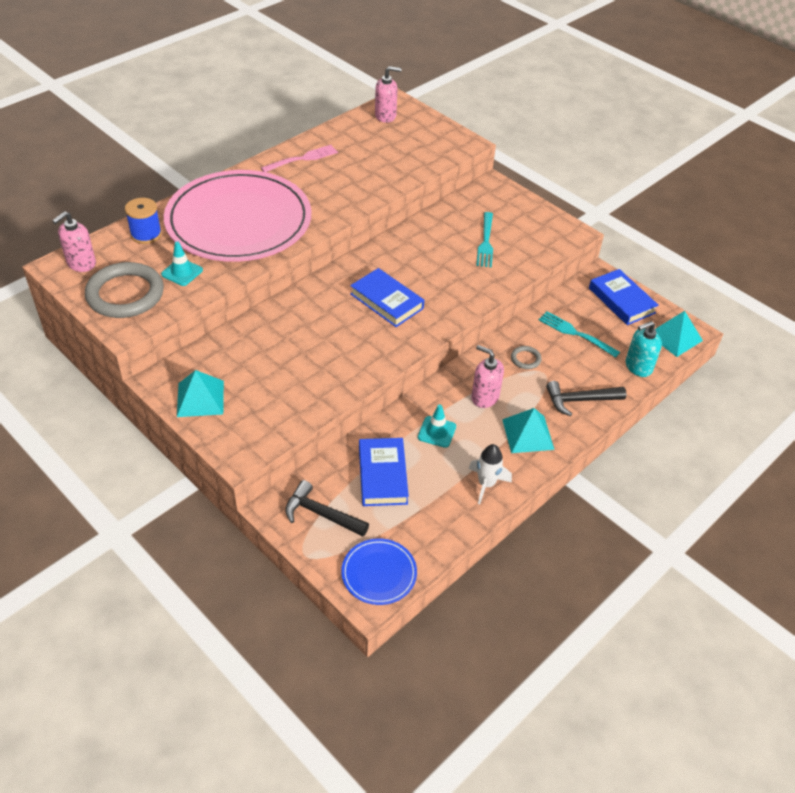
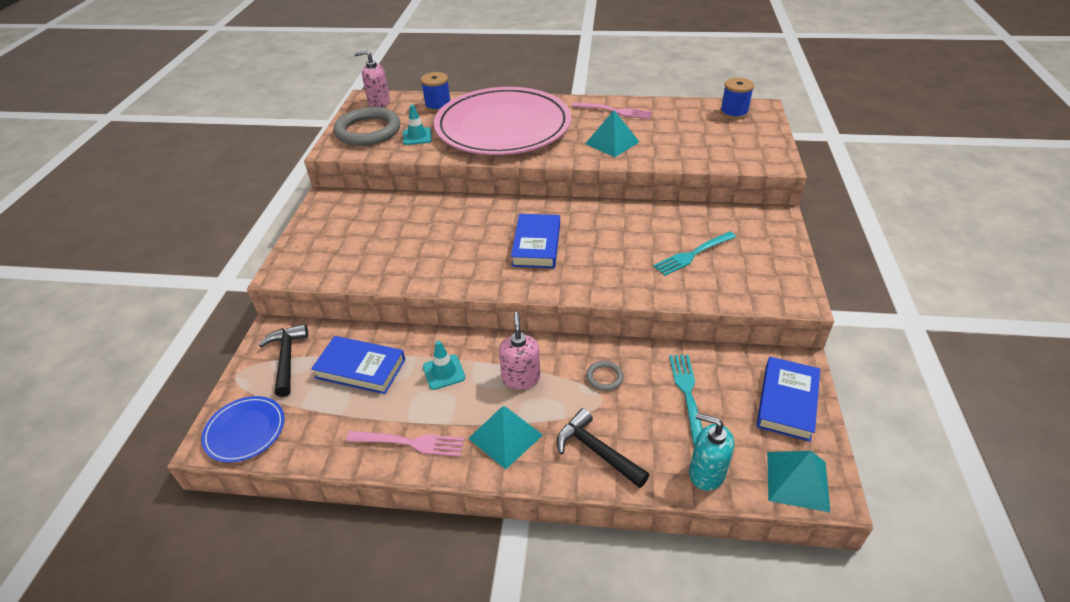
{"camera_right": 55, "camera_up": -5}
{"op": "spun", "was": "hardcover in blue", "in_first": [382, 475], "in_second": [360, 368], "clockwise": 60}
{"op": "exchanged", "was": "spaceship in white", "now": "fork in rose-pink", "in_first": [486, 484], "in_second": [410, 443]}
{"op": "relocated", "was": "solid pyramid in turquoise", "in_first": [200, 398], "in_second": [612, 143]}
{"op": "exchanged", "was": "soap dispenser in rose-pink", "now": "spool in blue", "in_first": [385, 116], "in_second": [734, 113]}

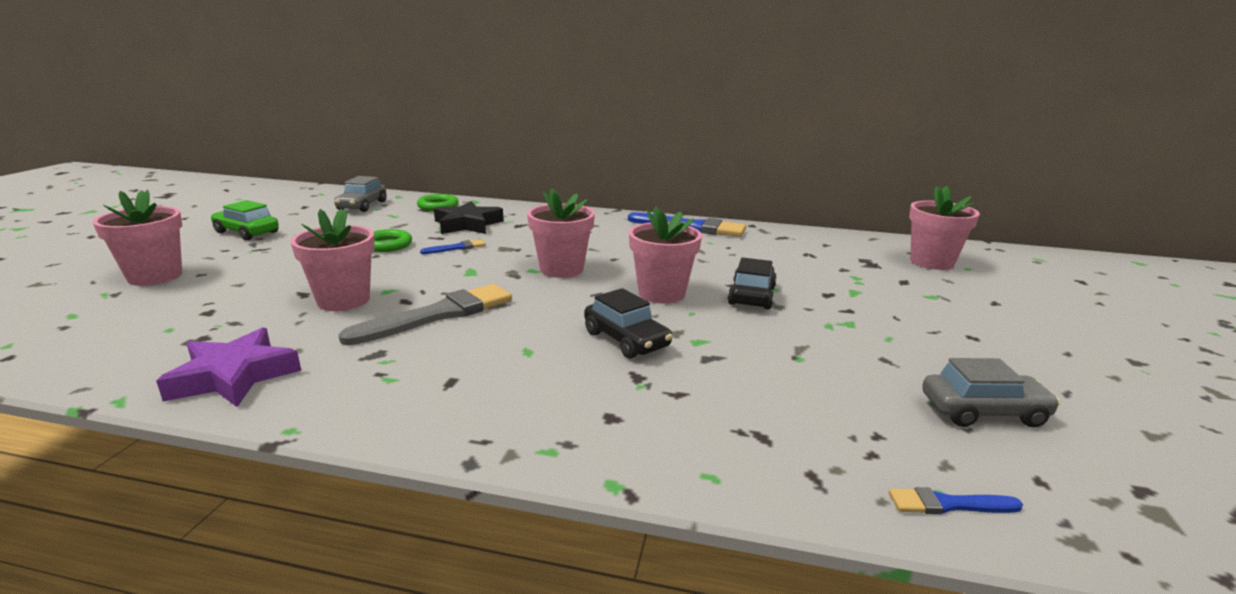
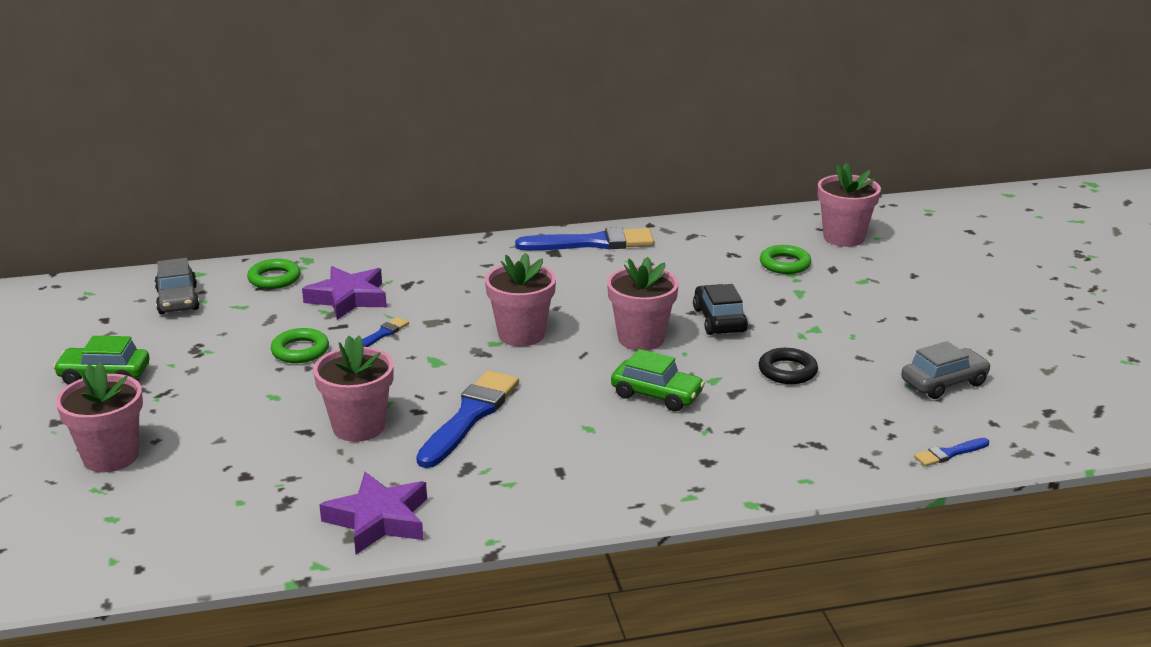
{"camera_right": -25, "camera_up": 5}
{"op": "colour", "was": "star shape in jet-black", "now": "star shape in violet", "in_first": [467, 224], "in_second": [348, 298]}
{"op": "colour", "was": "paint brush in grey", "now": "paint brush in blue", "in_first": [438, 315], "in_second": [470, 416]}
{"op": "colour", "was": "car in jet-black", "now": "car in green", "in_first": [626, 340], "in_second": [656, 395]}
{"op": "appeared", "now": "torus in jet-black", "in_second": [787, 371]}
{"op": "appeared", "now": "torus in green", "in_second": [785, 264]}

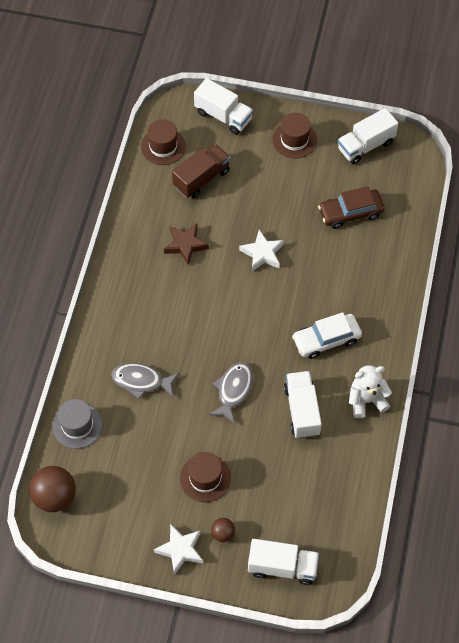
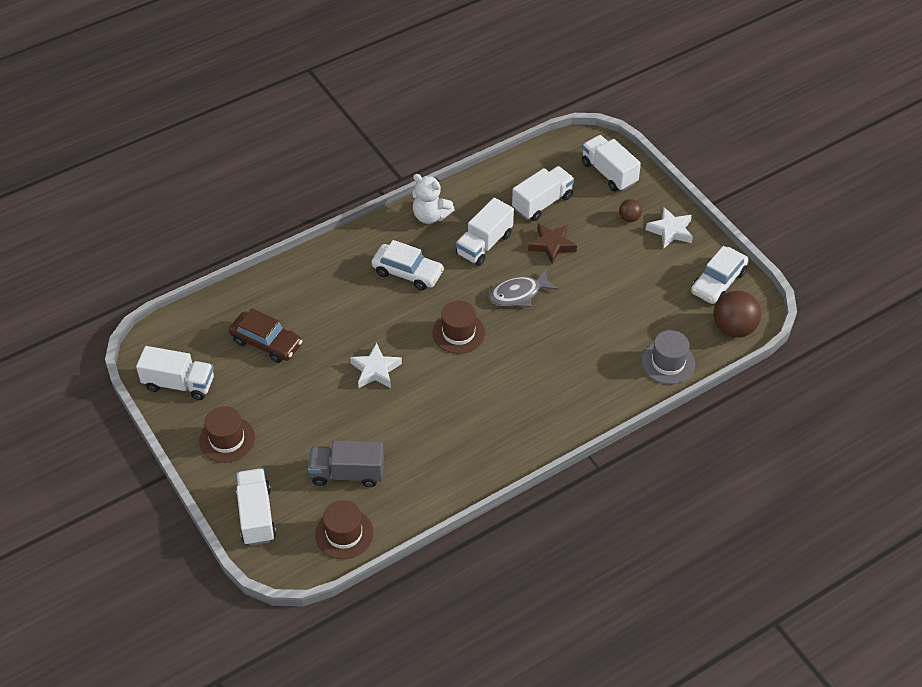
{"camera_right": -135, "camera_up": -10}
{"op": "colour", "was": "truck in russet", "now": "truck in grey", "in_first": [201, 179], "in_second": [347, 473]}
{"op": "relocated", "was": "hat in russet", "in_first": [205, 478], "in_second": [458, 333]}
{"op": "appeared", "now": "truck in white", "in_second": [542, 203]}
{"op": "relocated", "was": "star shape in russet", "in_first": [185, 245], "in_second": [552, 245]}
{"op": "appeared", "now": "car in white", "in_second": [718, 282]}
{"op": "missing", "was": "toy fish in grey", "in_first": [141, 381]}

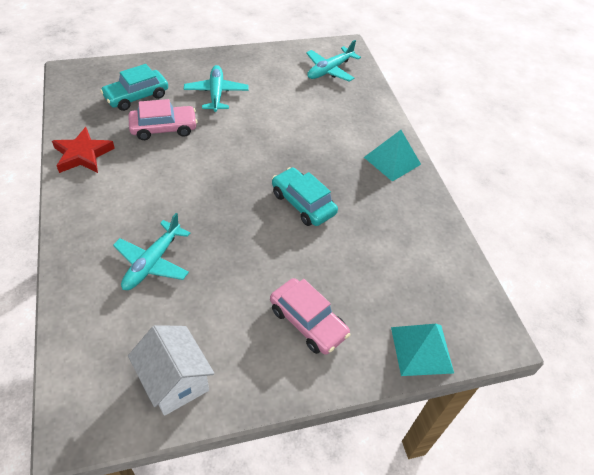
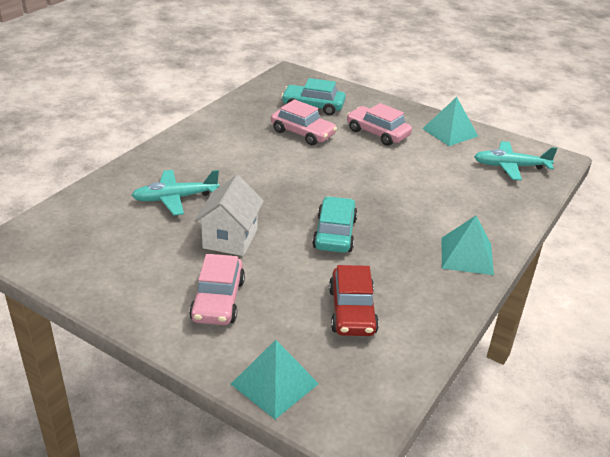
{"camera_right": 50, "camera_up": -15}
{"op": "relocated", "was": "cottage in white", "in_first": [175, 381], "in_second": [230, 238]}
{"op": "appeared", "now": "car in crimson", "in_second": [352, 311]}
{"op": "exchanged", "was": "aeroplane in turquoise", "now": "car in rose-pink", "in_first": [216, 93], "in_second": [377, 133]}
{"op": "appeared", "now": "solid pyramid in turquoise", "in_second": [450, 132]}
{"op": "missing", "was": "star shape in crimson", "in_first": [83, 155]}

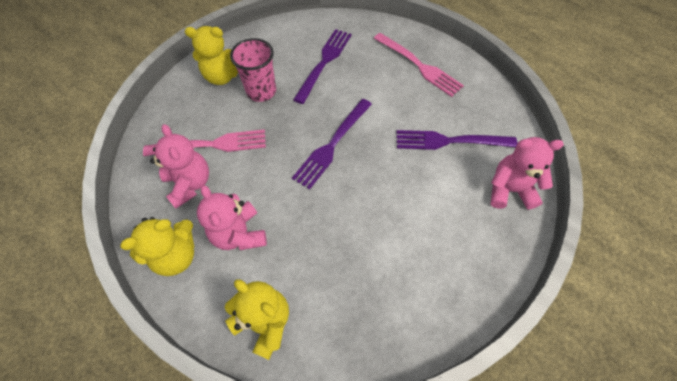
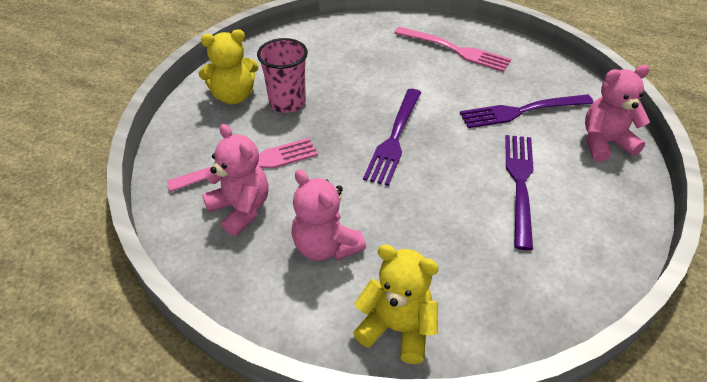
{"camera_right": -15, "camera_up": -15}
{"op": "relocated", "was": "fork in violet", "in_first": [324, 62], "in_second": [520, 184]}
{"op": "missing", "was": "teddy bear in bright yellow", "in_first": [176, 255]}

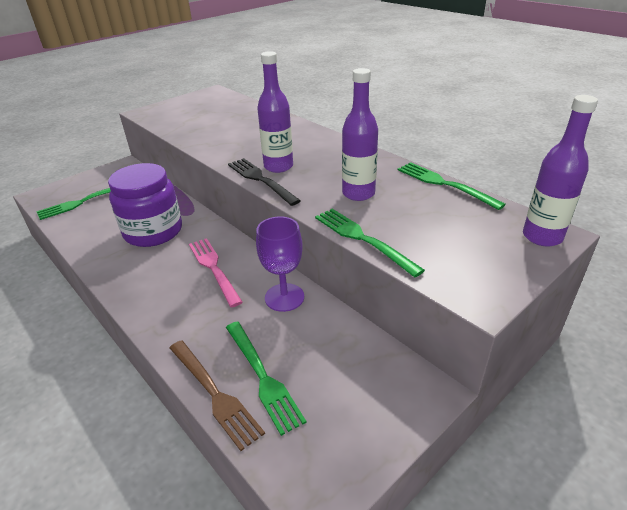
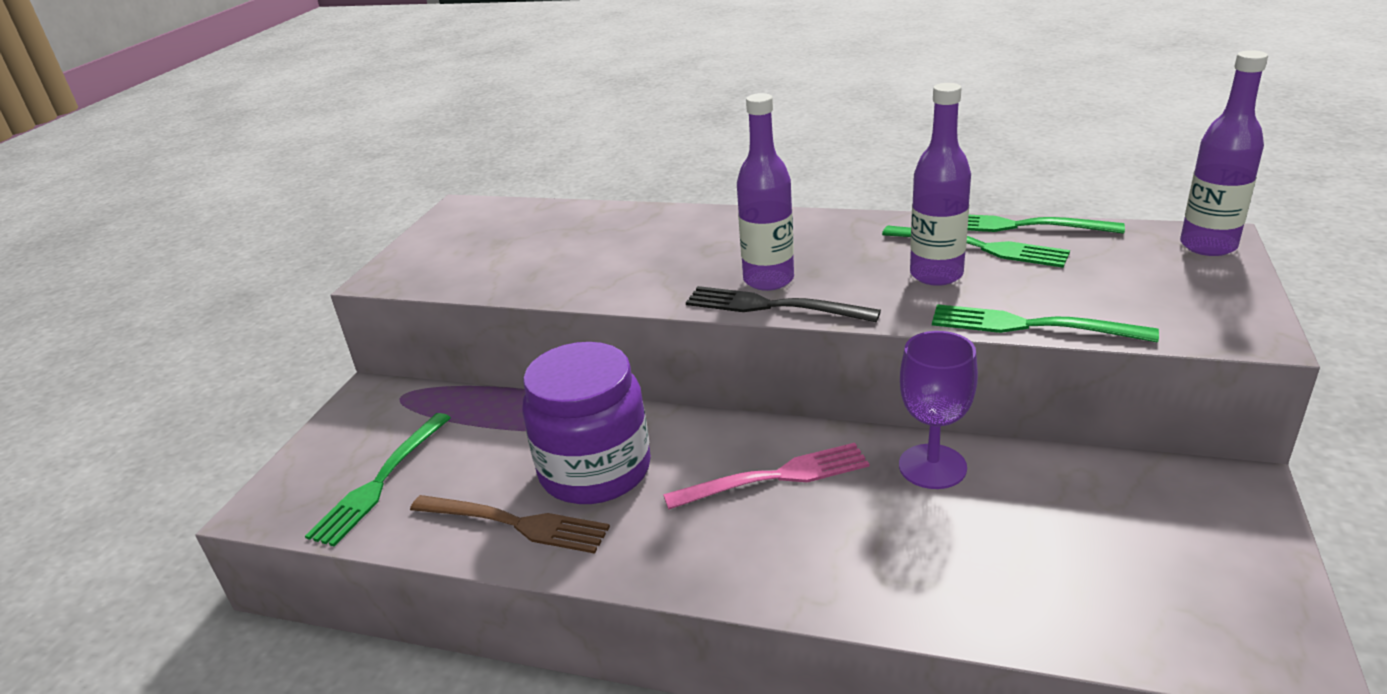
{"camera_right": -30, "camera_up": -5}
{"op": "relocated", "was": "fork in russet", "in_first": [215, 394], "in_second": [516, 523]}
{"op": "spun", "was": "fork in rose-pink", "in_first": [213, 268], "in_second": [776, 477], "clockwise": 135}
{"op": "relocated", "was": "fork in green", "in_first": [263, 377], "in_second": [981, 247]}

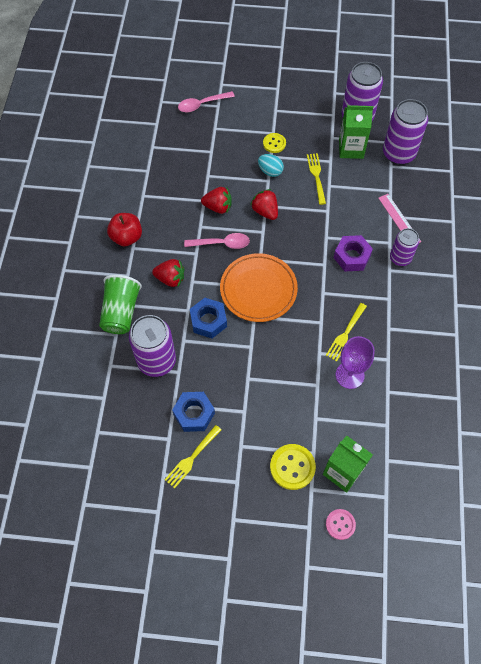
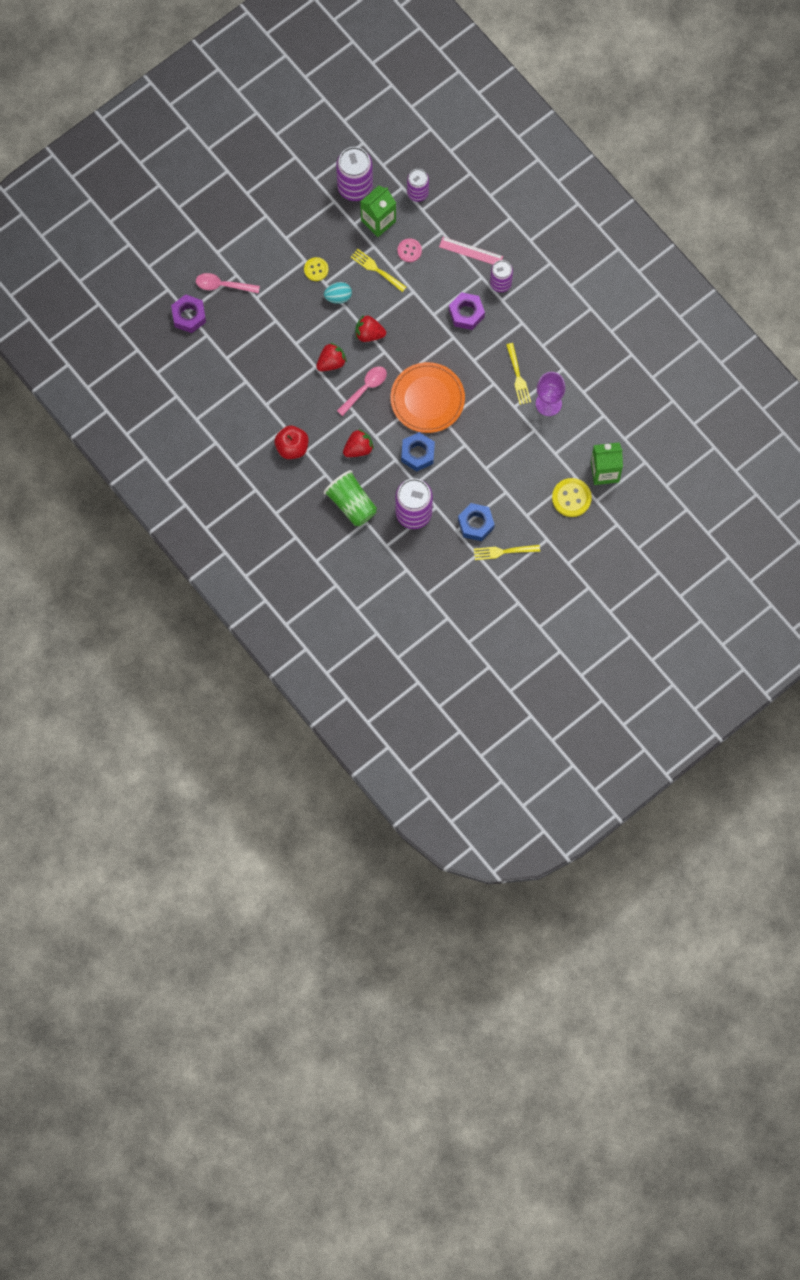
{"camera_right": -45, "camera_up": 10}
{"op": "appeared", "now": "hex nut in violet", "in_second": [189, 316]}
{"op": "spun", "was": "spoon in rose-pink", "in_first": [202, 104], "in_second": [223, 285], "clockwise": 75}
{"op": "relocated", "was": "shirt button in rose-pink", "in_first": [340, 524], "in_second": [409, 250]}
{"op": "size", "was": "tin in violet", "in_first": [398, 154], "in_second": [417, 193], "ratio": 0.61}
{"op": "spun", "was": "fork in bright yellow", "in_first": [192, 457], "in_second": [504, 551], "clockwise": 90}

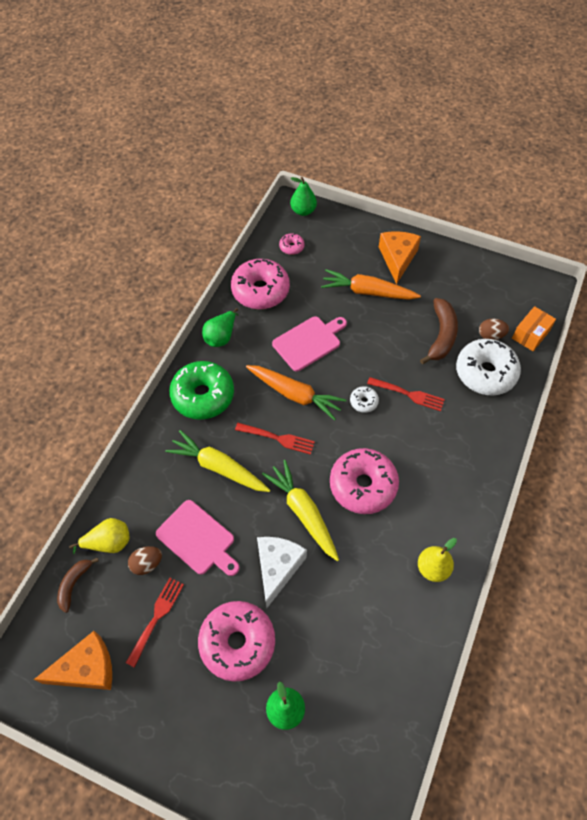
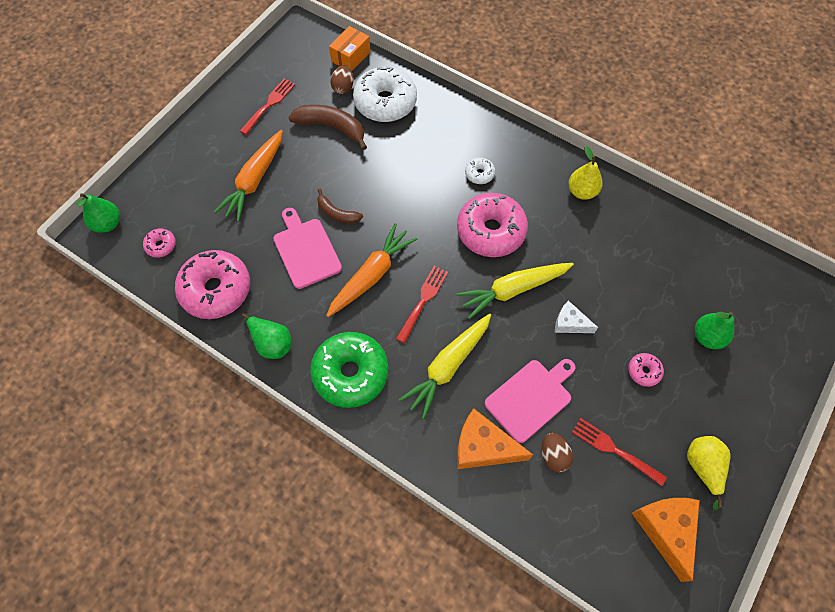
{"camera_right": -80, "camera_up": 5}
{"op": "relocated", "was": "fork in crimson", "in_first": [408, 394], "in_second": [269, 105]}
{"op": "relocated", "was": "toy banana in russet", "in_first": [74, 584], "in_second": [337, 213]}
{"op": "spun", "was": "package in orange-coloured", "in_first": [530, 334], "in_second": [351, 56], "clockwise": 75}
{"op": "relocated", "was": "cheese in orange-coloured", "in_first": [397, 258], "in_second": [483, 447]}
{"op": "relocated", "was": "glazed donut in white", "in_first": [363, 402], "in_second": [479, 174]}
{"op": "size", "was": "cheese in white", "in_first": [277, 568], "in_second": [570, 323], "ratio": 0.59}
{"op": "size", "was": "glazed donut in rose-pink", "in_first": [237, 643], "in_second": [644, 371], "ratio": 0.45}
{"op": "relocated", "was": "toy pear in bright yellow", "in_first": [109, 543], "in_second": [702, 467]}

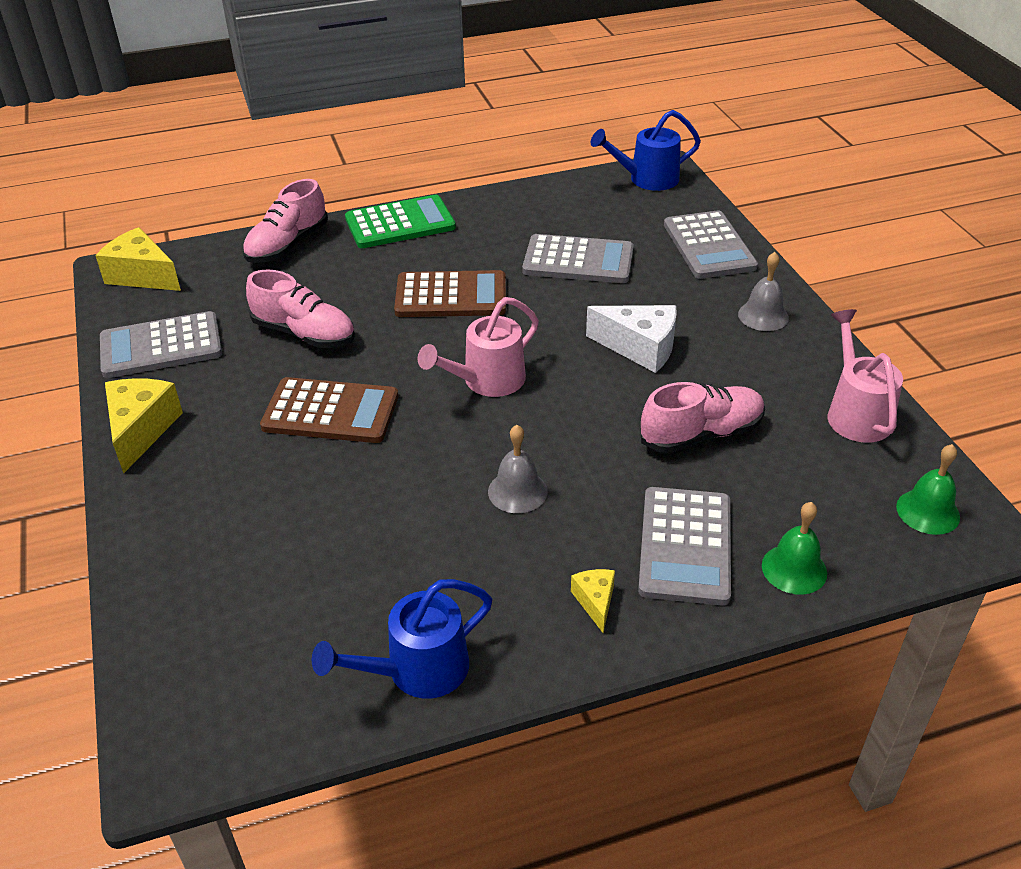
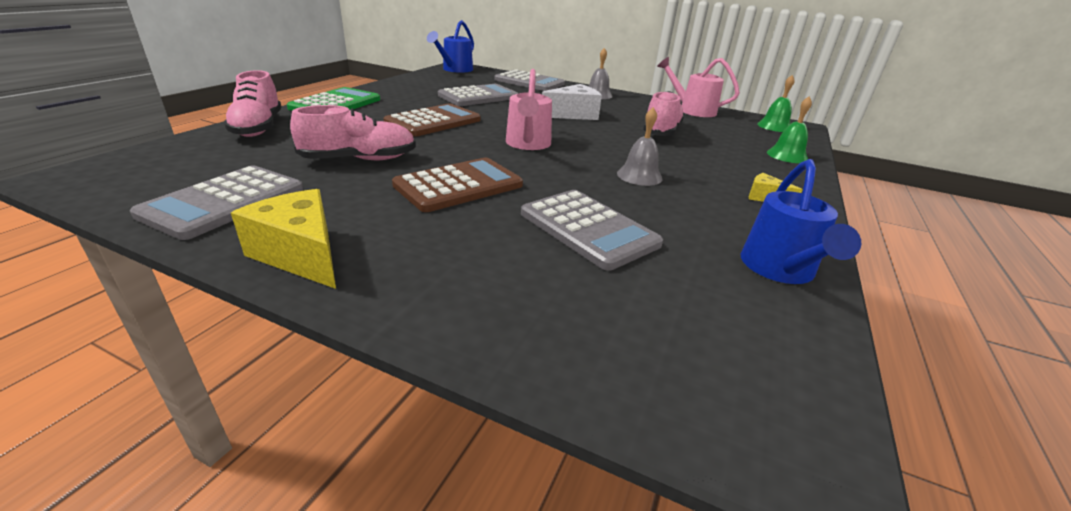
{"camera_right": -50, "camera_up": -10}
{"op": "relocated", "was": "adding machine in grey", "in_first": [685, 546], "in_second": [588, 229]}
{"op": "missing", "was": "cheese in bright yellow", "in_first": [142, 275]}

